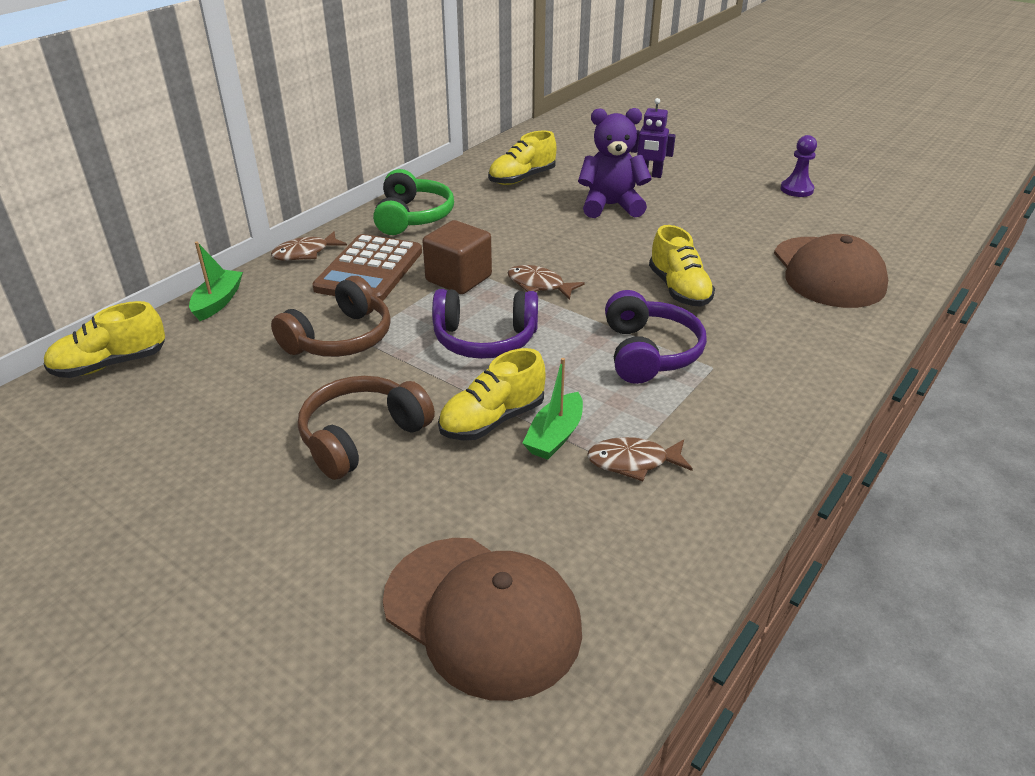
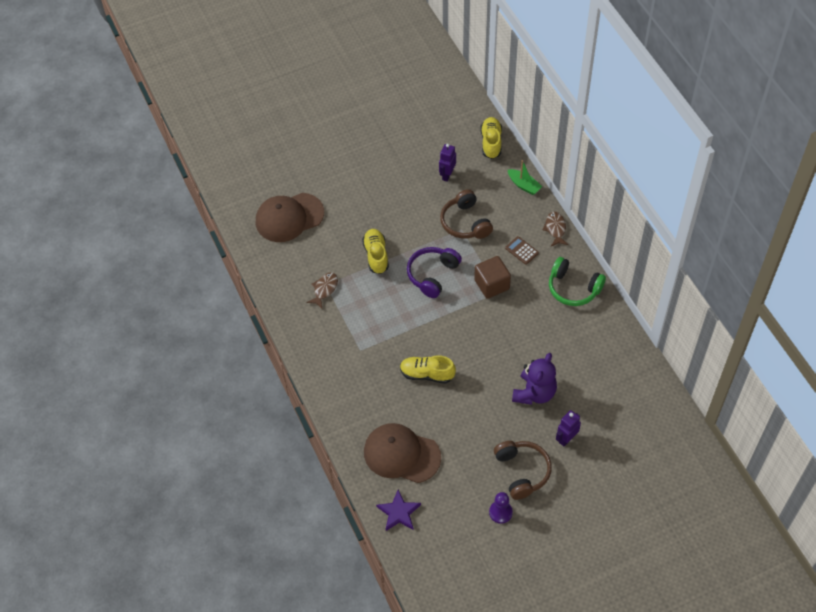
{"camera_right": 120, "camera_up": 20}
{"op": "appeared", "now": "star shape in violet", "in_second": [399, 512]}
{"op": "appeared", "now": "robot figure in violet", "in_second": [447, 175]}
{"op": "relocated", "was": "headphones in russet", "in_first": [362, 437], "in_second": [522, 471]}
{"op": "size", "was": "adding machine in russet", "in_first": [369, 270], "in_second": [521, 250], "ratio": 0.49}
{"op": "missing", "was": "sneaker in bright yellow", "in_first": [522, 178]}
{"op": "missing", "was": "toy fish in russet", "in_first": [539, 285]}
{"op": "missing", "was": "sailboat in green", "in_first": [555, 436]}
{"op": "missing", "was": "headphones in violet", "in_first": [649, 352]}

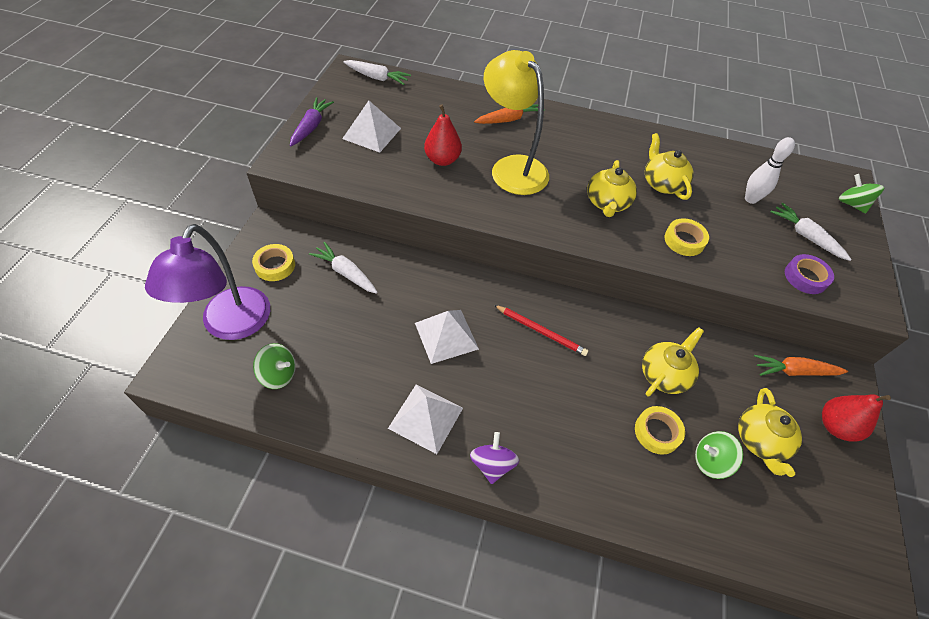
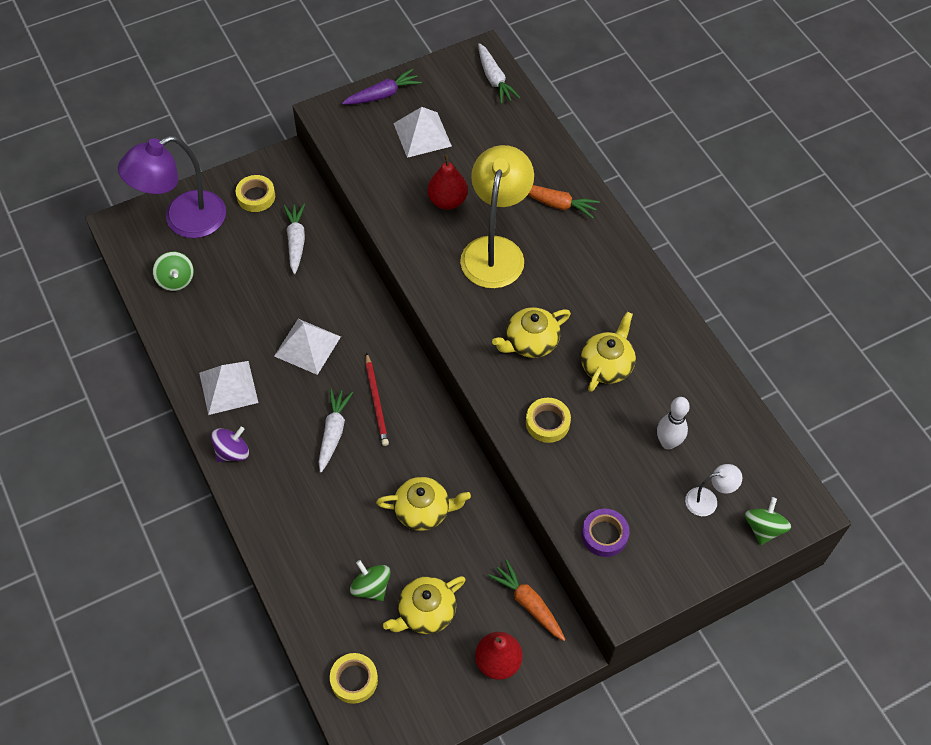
{"camera_right": 50, "camera_up": 5}
{"op": "relocated", "was": "toy carrot in white", "in_first": [806, 236], "in_second": [333, 432]}
{"op": "relocated", "was": "sticky tape in bright yellow", "in_first": [657, 432], "in_second": [354, 680]}
{"op": "appeared", "now": "desk lamp in white", "in_second": [708, 500]}

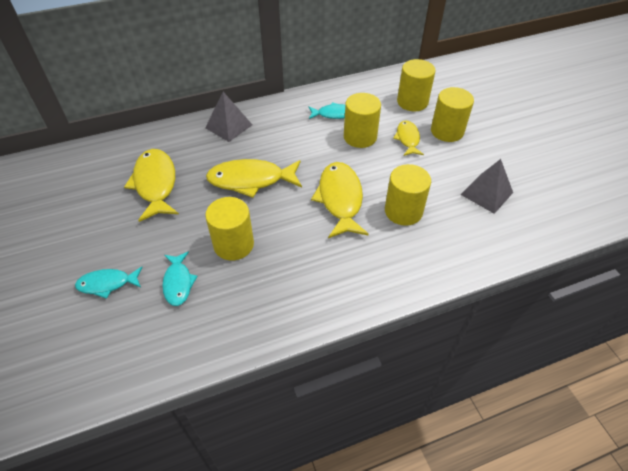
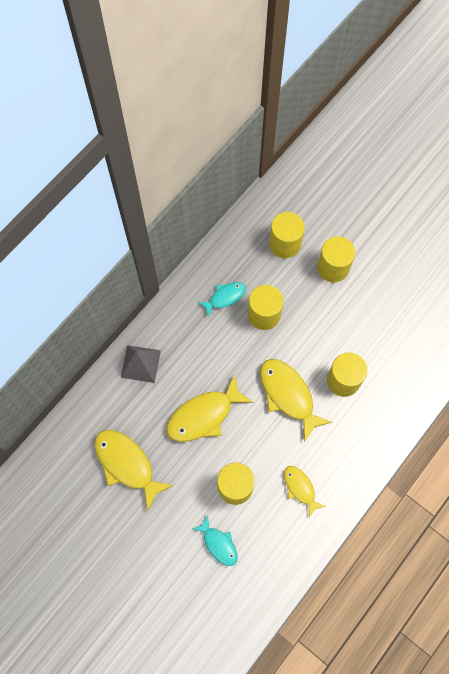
{"camera_right": -30, "camera_up": 20}
{"op": "relocated", "was": "toy fish in bright yellow", "in_first": [407, 139], "in_second": [300, 488]}
{"op": "missing", "was": "toy fish in turquoise", "in_first": [107, 284]}
{"op": "missing", "was": "solid pyramid in grey", "in_first": [486, 193]}

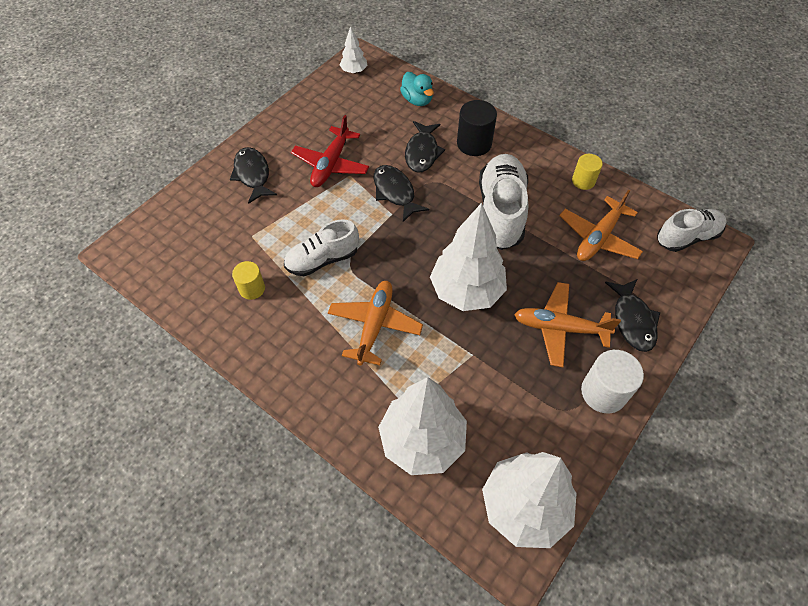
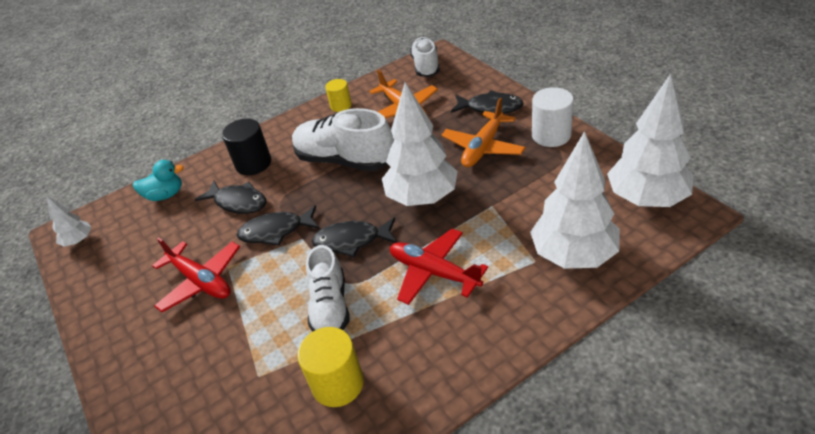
{"camera_right": -65, "camera_up": -15}
{"op": "size", "was": "solid cylinder in bright yellow", "in_first": [252, 288], "in_second": [338, 384], "ratio": 1.57}
{"op": "relocated", "was": "toy fish in jet-black", "in_first": [253, 175], "in_second": [351, 241]}
{"op": "colour", "was": "aeroplane in orange-coloured", "now": "aeroplane in crimson", "in_first": [375, 325], "in_second": [434, 272]}

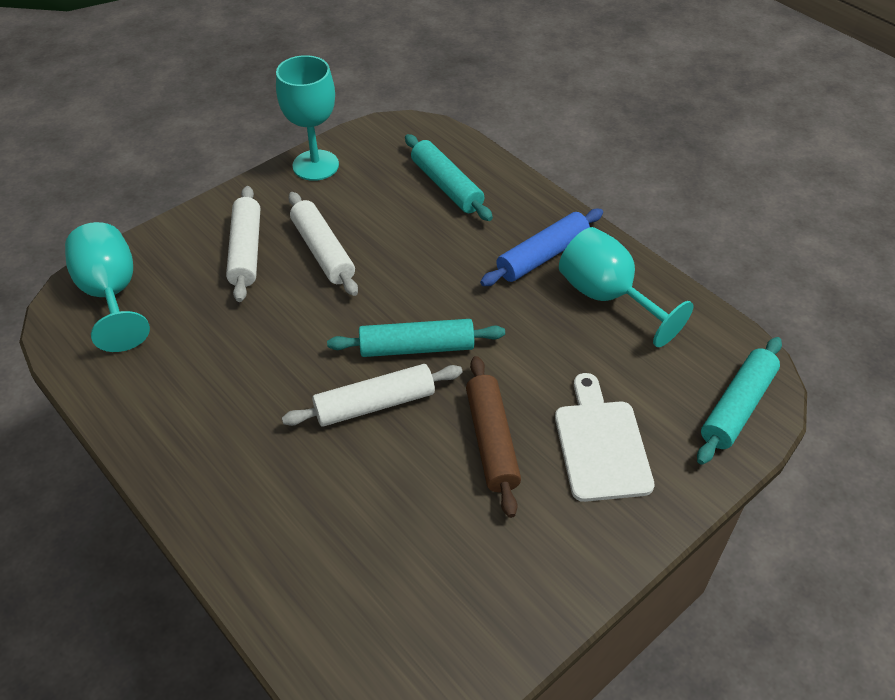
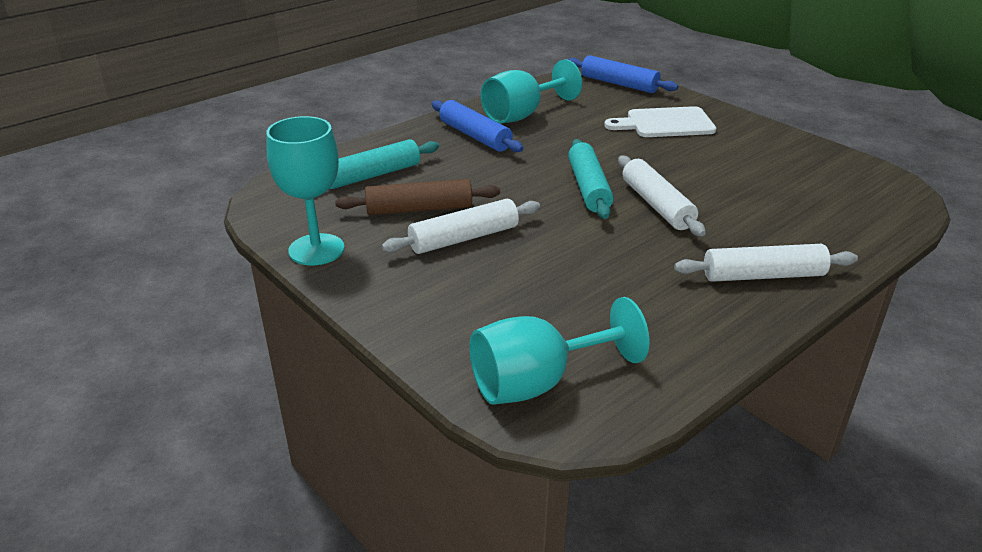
{"camera_right": -90, "camera_up": -15}
{"op": "relocated", "was": "dough roller in russet", "in_first": [491, 441], "in_second": [419, 209]}
{"op": "colour", "was": "dough roller in turquoise", "now": "dough roller in blue", "in_first": [737, 407], "in_second": [619, 84]}
{"op": "relocated", "was": "dough roller in white", "in_first": [246, 251], "in_second": [763, 275]}

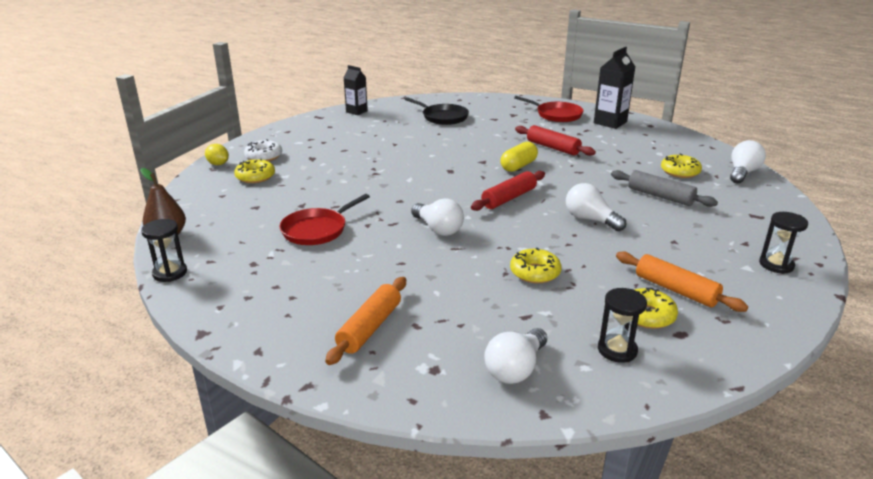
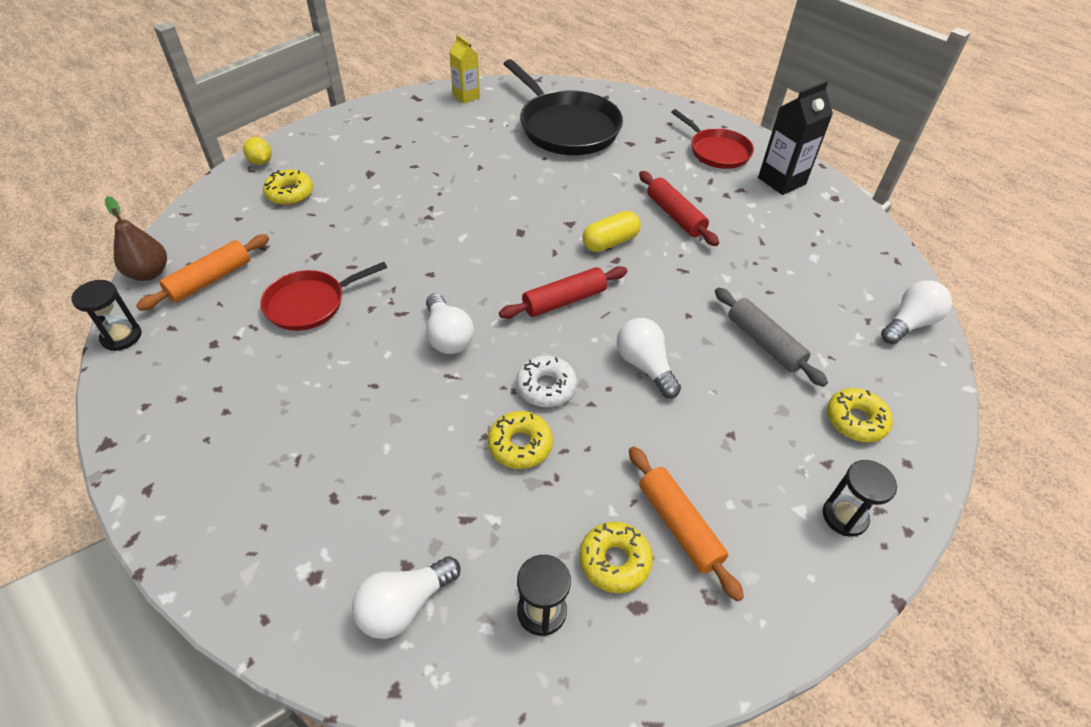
{"camera_right": 15, "camera_up": 20}
{"op": "relocated", "was": "dough roller in orange-coloured", "in_first": [369, 328], "in_second": [210, 280]}
{"op": "colour", "was": "milk carton in jet-black", "now": "milk carton in bright yellow", "in_first": [356, 111], "in_second": [466, 96]}
{"op": "size", "was": "frying pan in jet-black", "in_first": [443, 117], "in_second": [566, 128], "ratio": 1.69}
{"op": "relocated", "was": "glazed donut in white", "in_first": [264, 156], "in_second": [546, 387]}
{"op": "relocated", "was": "glazed donut in bright yellow", "in_first": [680, 172], "in_second": [855, 420]}

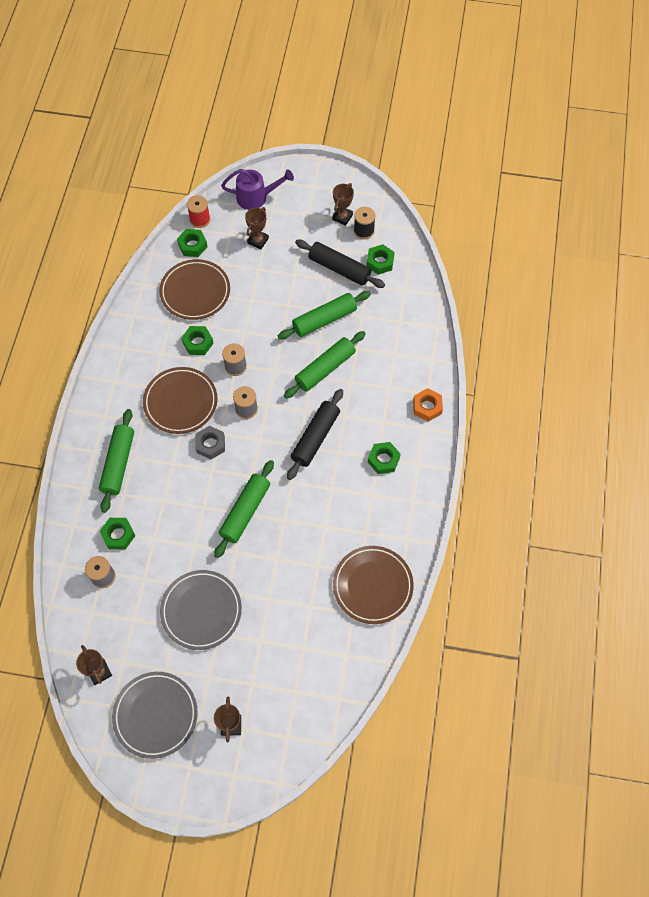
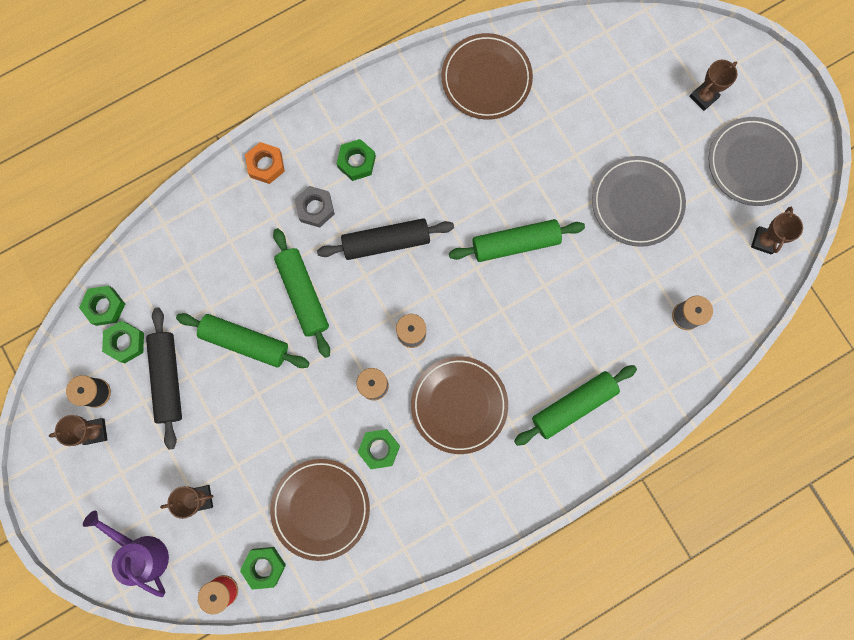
{"camera_right": -130, "camera_up": 15}
{"op": "relocated", "was": "hex nut in green", "in_first": [118, 535], "in_second": [105, 307]}
{"op": "spun", "was": "dough roller in green", "in_first": [325, 369], "in_second": [303, 294], "clockwise": 60}
{"op": "relocated", "was": "hex nut in grey", "in_first": [210, 444], "in_second": [315, 208]}

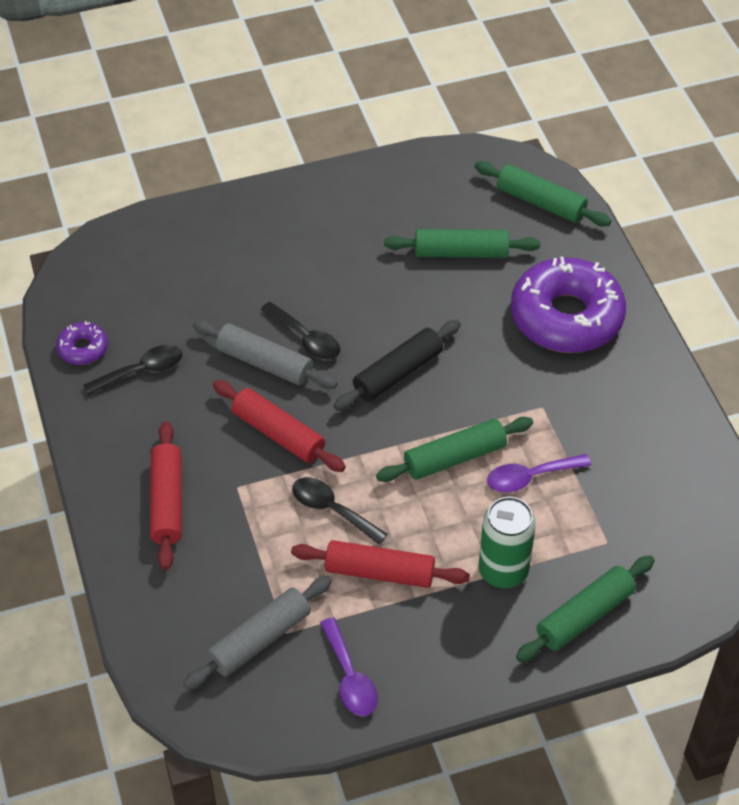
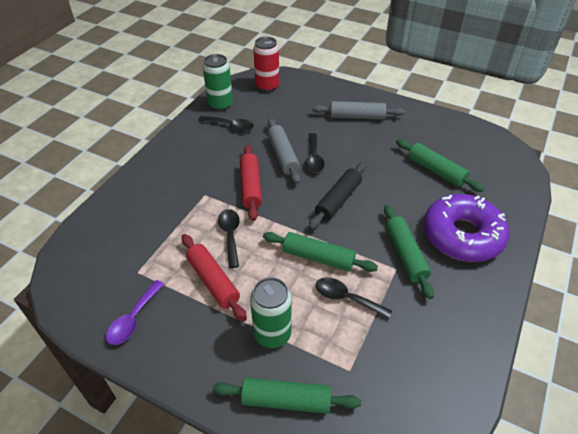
{"camera_right": 45, "camera_up": -5}
{"op": "exchanged", "was": "glazed donut in violet", "now": "tin in green", "in_first": [83, 348], "in_second": [220, 104]}
{"op": "appeared", "now": "tin in crimson", "in_second": [267, 86]}
{"op": "spun", "was": "dough roller in jet-black", "in_first": [398, 373], "in_second": [338, 200], "clockwise": -60}
{"op": "relocated", "was": "dough roller in grey", "in_first": [259, 639], "in_second": [357, 117]}
{"op": "colour", "was": "spoon in violet", "now": "spoon in jet-black", "in_first": [530, 477], "in_second": [346, 298]}
{"op": "relocated", "was": "dough roller in green", "in_first": [540, 202], "in_second": [405, 255]}
{"op": "missing", "was": "dough roller in crimson", "in_first": [167, 502]}

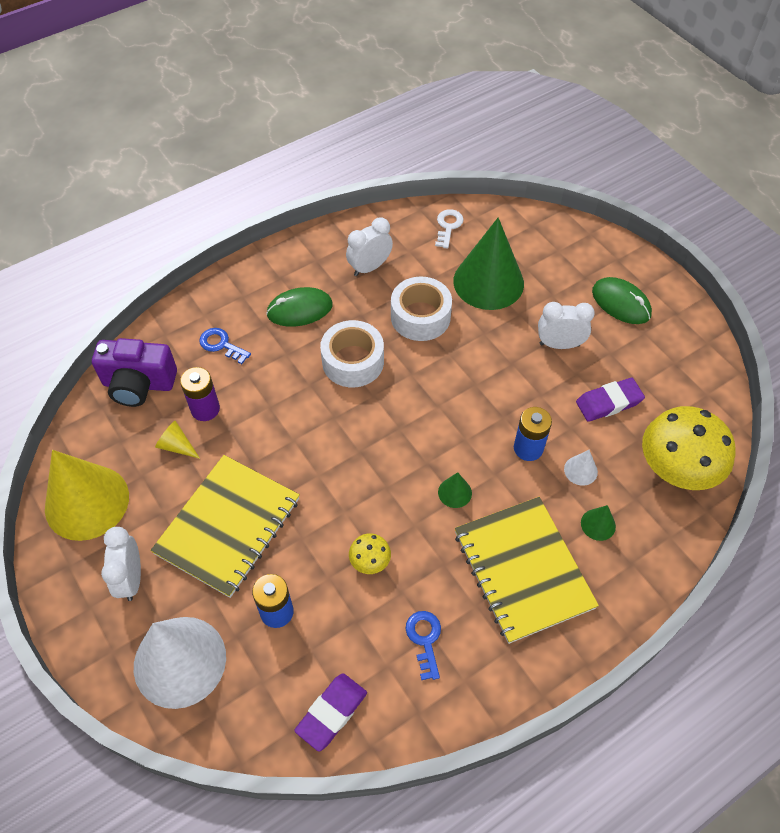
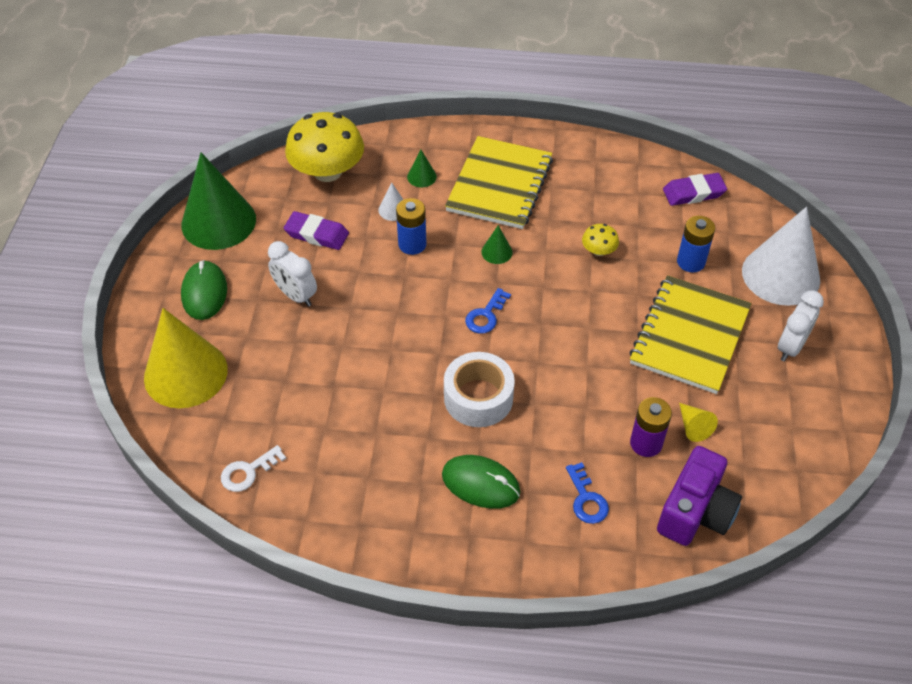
{"camera_right": -140, "camera_up": -5}
{"op": "relocated", "was": "cone in bright yellow", "in_first": [87, 502], "in_second": [185, 373]}
{"op": "relocated", "was": "cone in green", "in_first": [488, 282], "in_second": [218, 222]}
{"op": "relocated", "was": "latchkey in blue", "in_first": [424, 639], "in_second": [486, 315]}
{"op": "spun", "was": "exercise book in bright yellow", "in_first": [228, 526], "in_second": [689, 336], "clockwise": -45}
{"op": "spun", "was": "photo camera in violet", "in_first": [139, 384], "in_second": [695, 512], "clockwise": 75}
{"op": "missing", "was": "bedside clock in white", "in_first": [369, 267]}
{"op": "missing", "was": "sticky tape in white", "in_first": [420, 317]}

